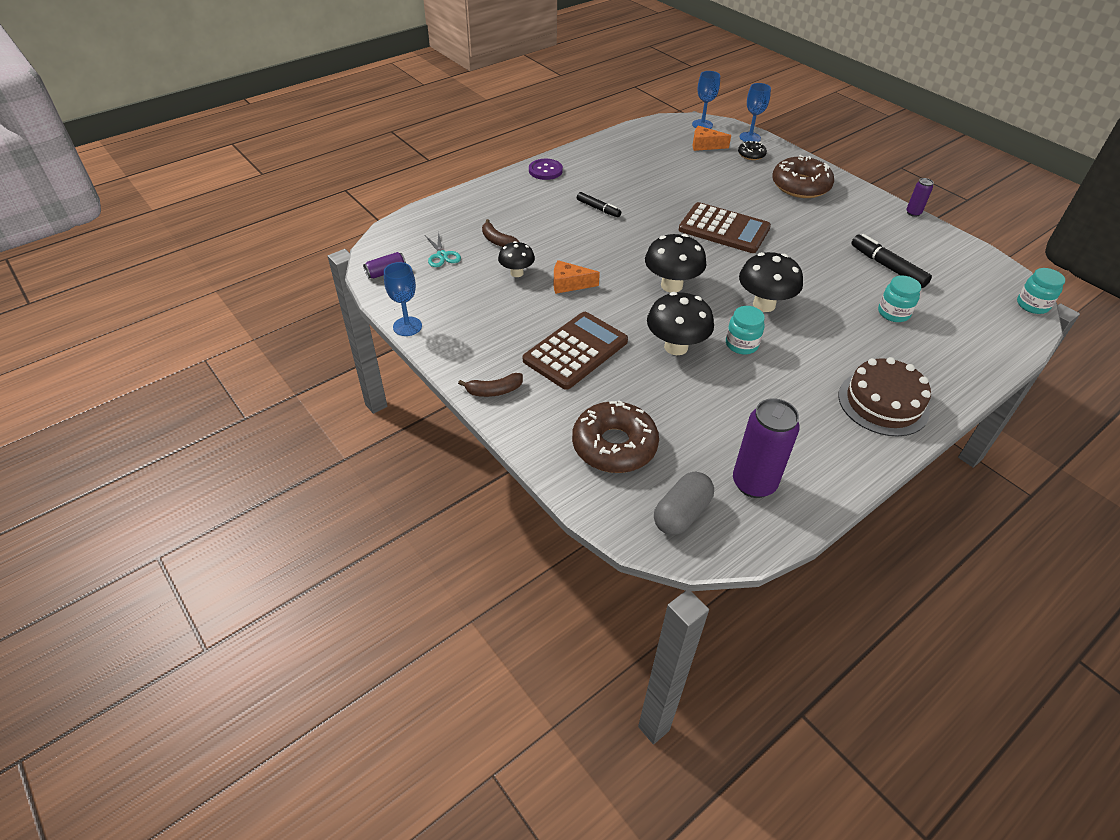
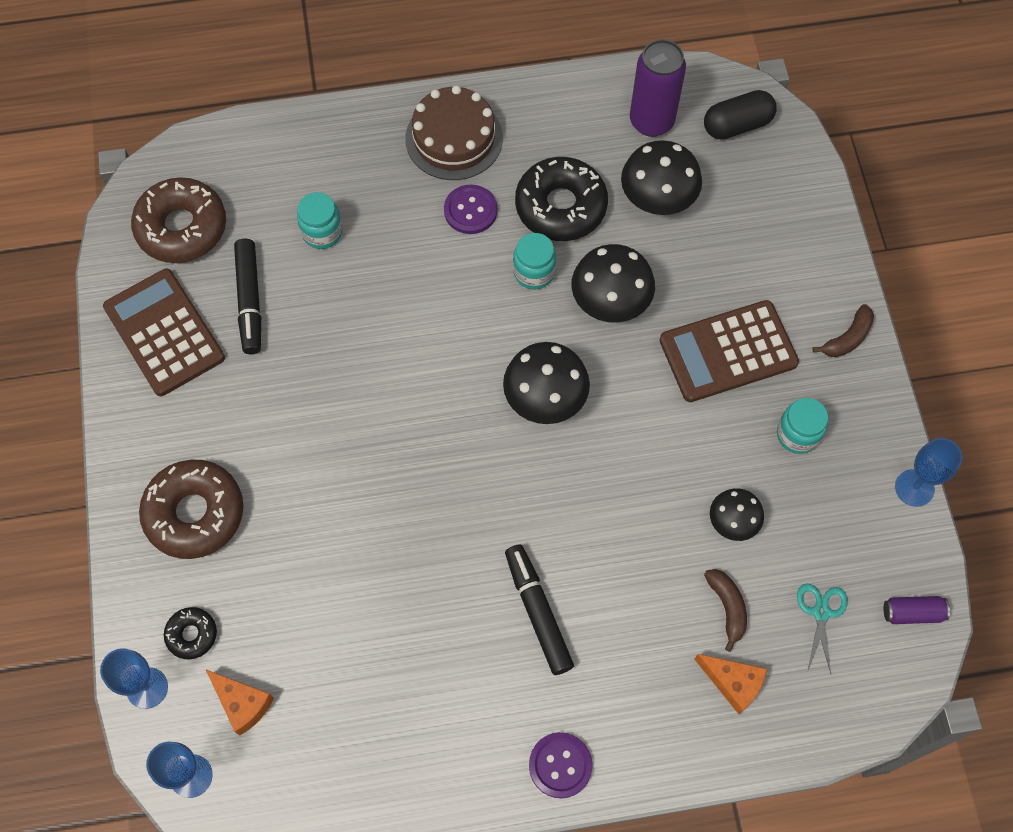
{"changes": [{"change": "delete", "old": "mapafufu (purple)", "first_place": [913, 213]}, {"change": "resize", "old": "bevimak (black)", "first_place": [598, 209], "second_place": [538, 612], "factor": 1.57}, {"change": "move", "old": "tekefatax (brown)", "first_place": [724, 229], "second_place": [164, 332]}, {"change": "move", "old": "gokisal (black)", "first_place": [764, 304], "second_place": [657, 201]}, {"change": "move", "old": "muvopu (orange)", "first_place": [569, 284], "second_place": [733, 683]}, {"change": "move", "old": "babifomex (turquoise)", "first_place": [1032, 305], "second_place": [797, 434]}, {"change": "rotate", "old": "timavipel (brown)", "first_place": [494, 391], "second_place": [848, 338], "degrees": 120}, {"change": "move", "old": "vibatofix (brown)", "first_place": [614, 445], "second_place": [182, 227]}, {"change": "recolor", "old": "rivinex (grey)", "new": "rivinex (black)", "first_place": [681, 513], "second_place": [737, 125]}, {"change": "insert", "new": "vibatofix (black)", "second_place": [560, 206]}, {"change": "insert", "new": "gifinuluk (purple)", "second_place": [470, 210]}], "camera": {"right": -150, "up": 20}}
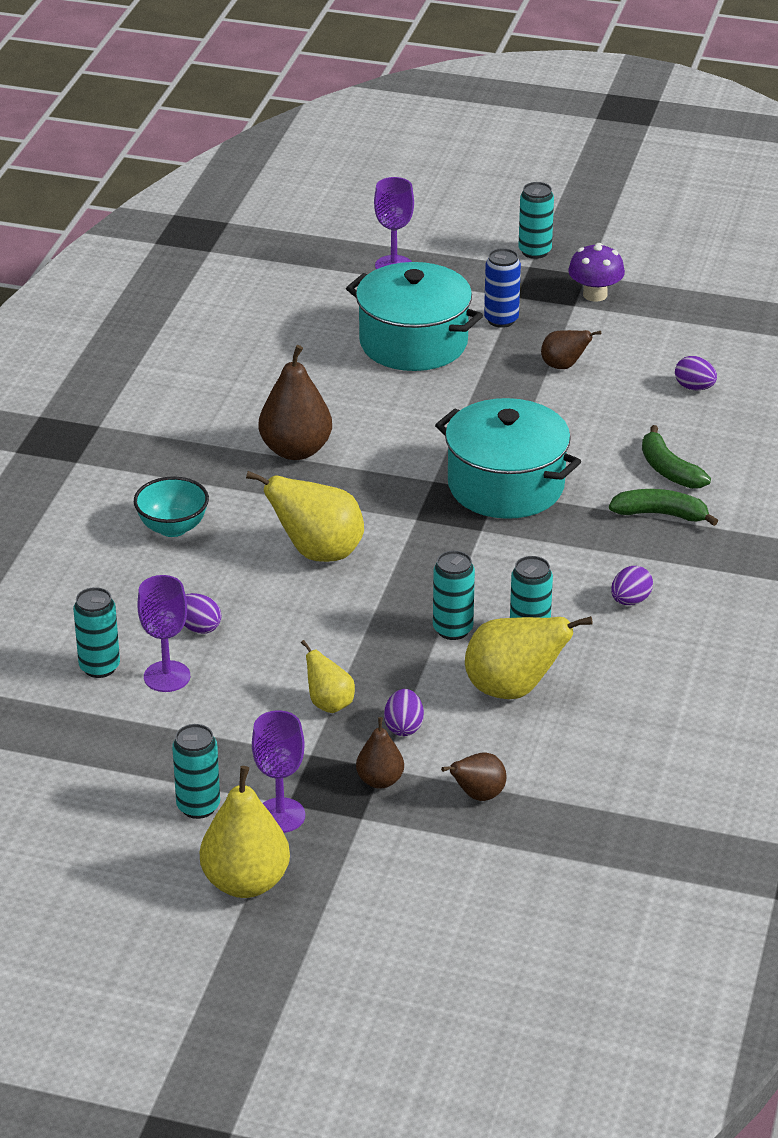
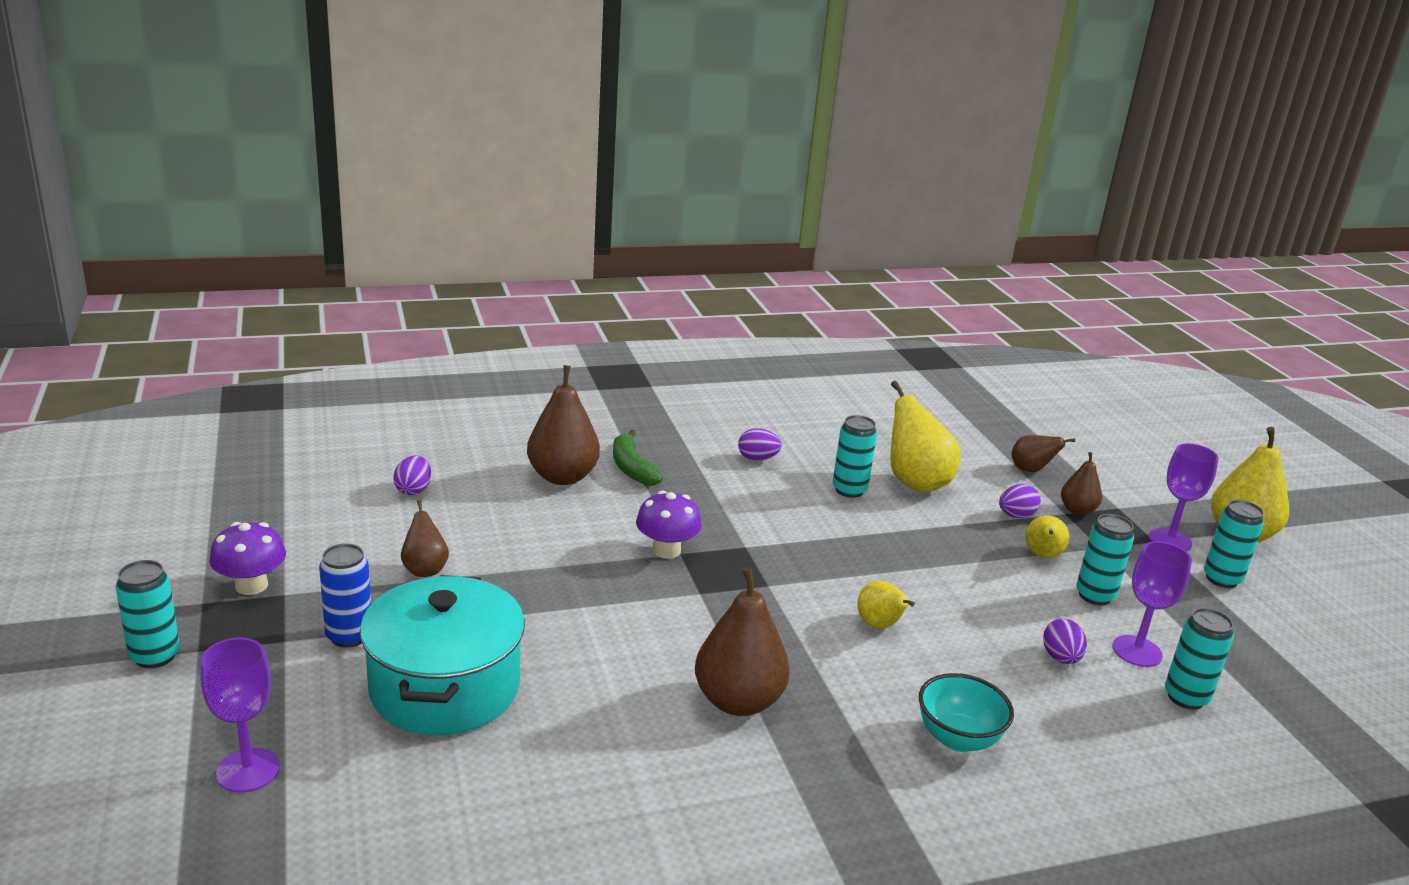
{"changes": [{"change": "replace", "old": "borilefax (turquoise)", "new": "gokisal (purple)", "first_place": [506, 485], "second_place": [666, 550]}, {"change": "replace", "old": "timavipel (green)", "new": "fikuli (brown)", "first_place": [669, 470], "second_place": [563, 477]}, {"change": "resize", "old": "fikuli (yellow)", "first_place": [318, 553], "second_place": [880, 625], "factor": 0.56}, {"change": "move", "old": "mapafufu (turquoise)", "first_place": [453, 629], "second_place": [1094, 596]}], "camera": {"right": -125, "up": -10}}
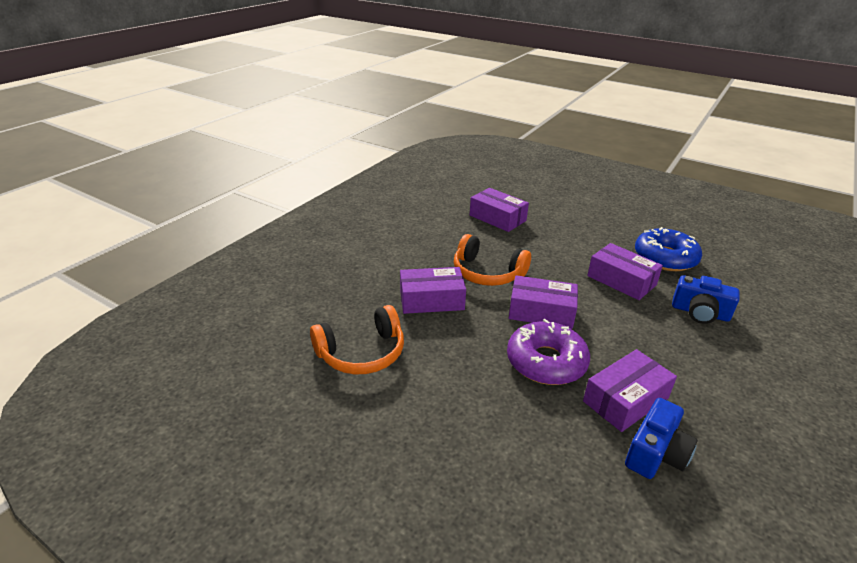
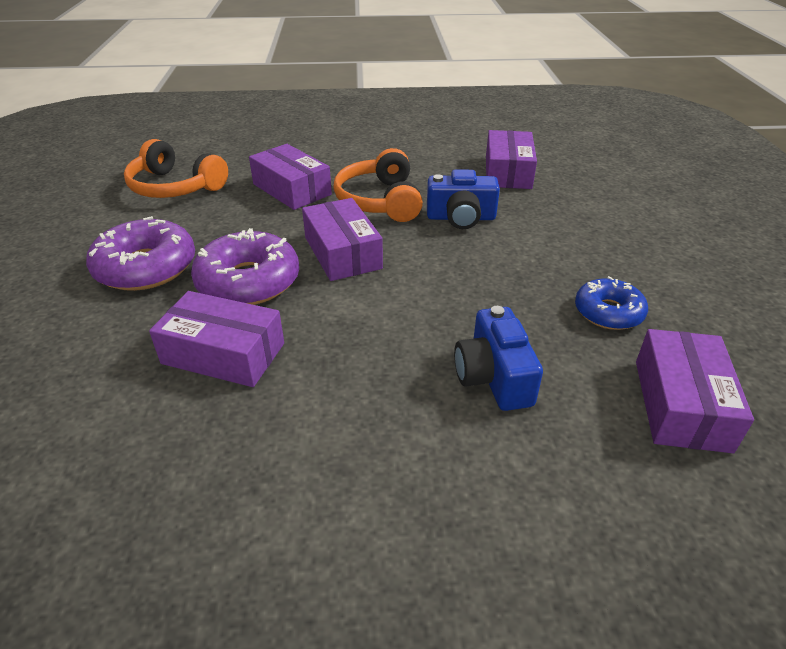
{"changes": [{"change": "resize", "old": "vibatofix (blue)", "first_place": [665, 258], "second_place": [608, 312], "factor": 0.62}, {"change": "move", "old": "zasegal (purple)", "first_place": [621, 280], "second_place": [681, 404]}, {"change": "move", "old": "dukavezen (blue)", "first_place": [656, 453], "second_place": [461, 218]}, {"change": "insert", "new": "vibatofix (purple)", "second_place": [146, 267]}], "camera": {"right": 55, "up": 5}}
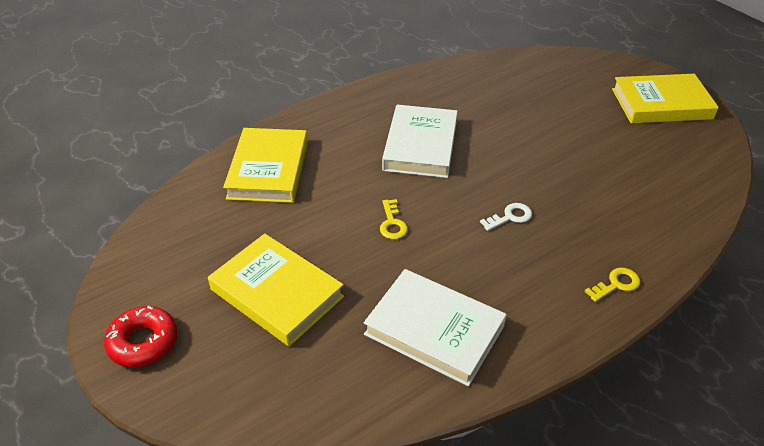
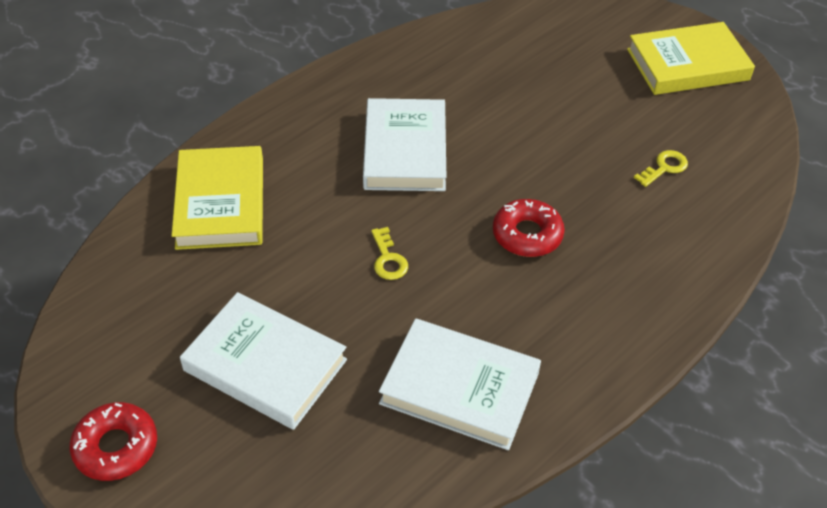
{"changes": [{"change": "replace", "old": "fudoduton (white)", "new": "vibatofix (red)", "first_place": [510, 217], "second_place": [527, 235]}, {"change": "recolor", "old": "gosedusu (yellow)", "new": "gosedusu (white)", "first_place": [277, 293], "second_place": [265, 365]}, {"change": "move", "old": "fudoduton (yellow)", "first_place": [616, 284], "second_place": [664, 167]}], "camera": {"right": -10, "up": 5}}
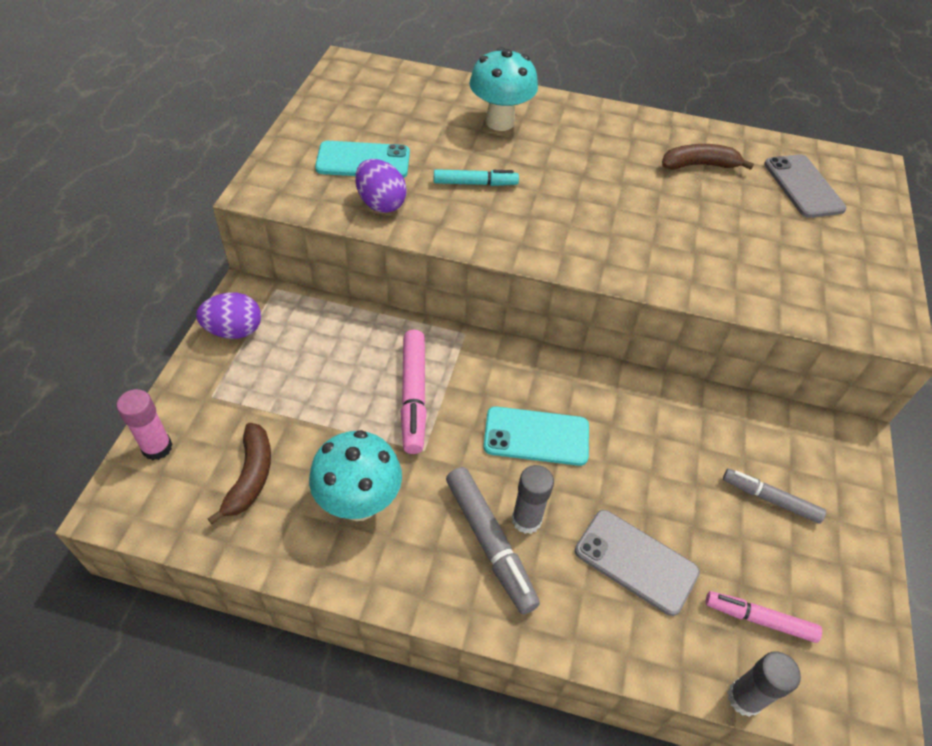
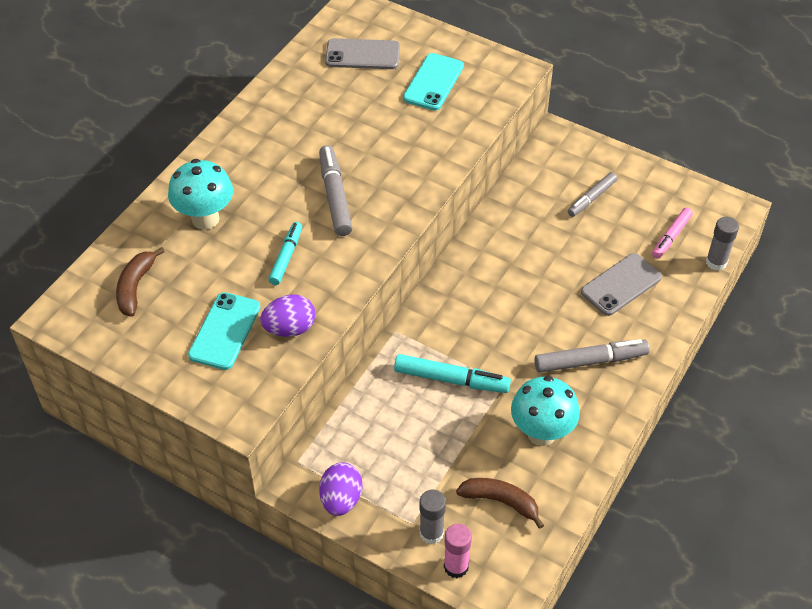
{"changes": [{"change": "move", "old": "timavipel (brown)", "first_place": [699, 165], "second_place": [135, 287]}, {"change": "recolor", "old": "bevimak (pink)", "new": "bevimak (turquoise)", "first_place": [413, 396], "second_place": [451, 379]}, {"change": "move", "old": "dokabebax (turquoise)", "first_place": [536, 436], "second_place": [433, 82]}, {"change": "move", "old": "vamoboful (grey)", "first_place": [526, 520], "second_place": [431, 533]}, {"change": "insert", "new": "bevimak (grey)", "second_place": [335, 196]}], "camera": {"right": -70, "up": 0}}
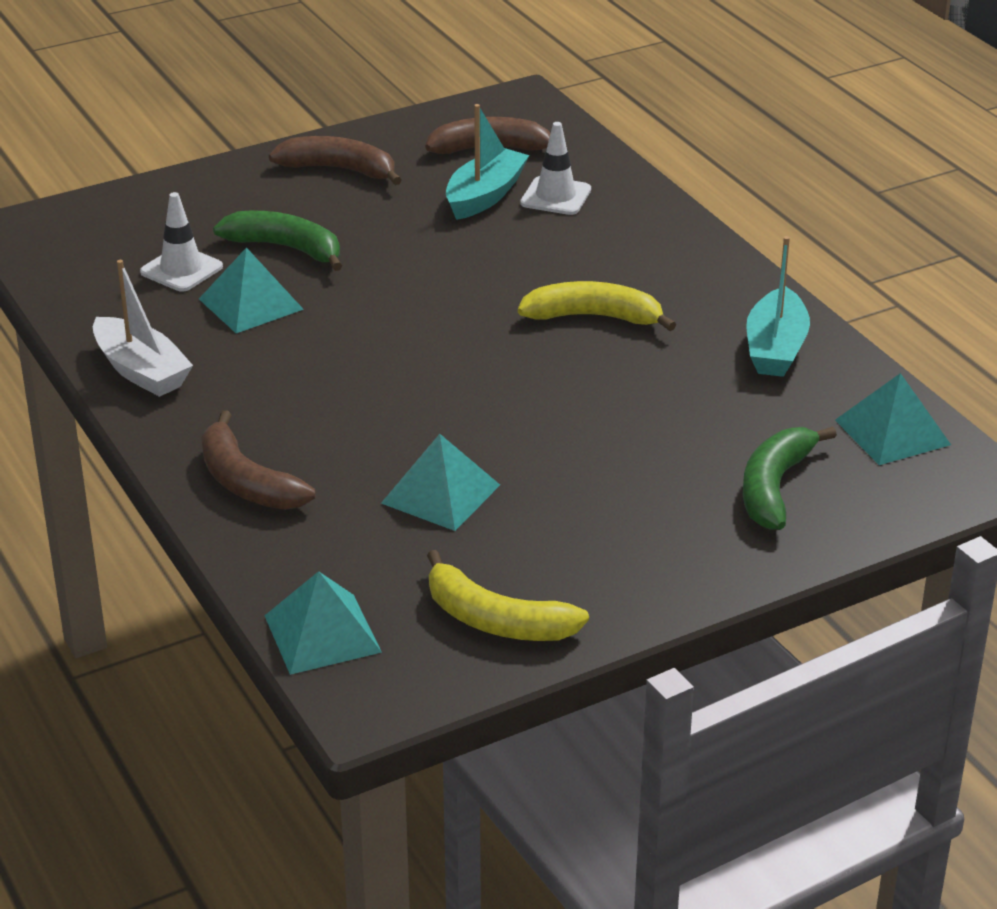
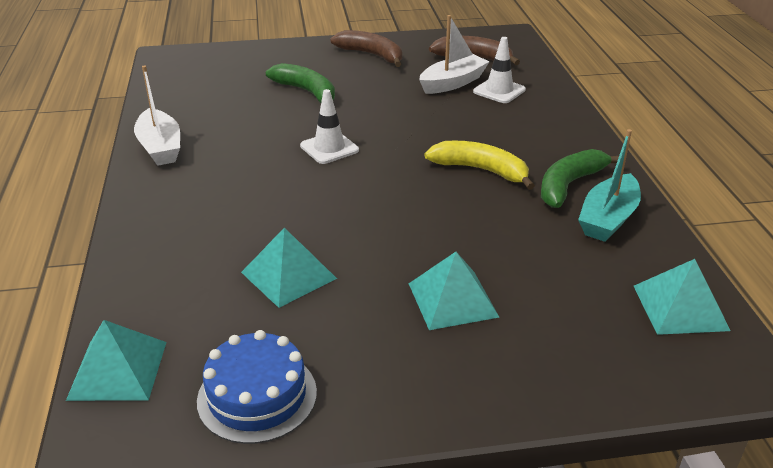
{"changes": [{"change": "recolor", "old": "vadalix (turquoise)", "new": "vadalix (white)", "first_place": [485, 196], "second_place": [452, 83]}, {"change": "move", "old": "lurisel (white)", "first_place": [181, 269], "second_place": [329, 148]}, {"change": "move", "old": "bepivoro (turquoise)", "first_place": [251, 304], "second_place": [452, 300]}, {"change": "delete", "old": "timavipel (brown)", "first_place": [247, 482]}, {"change": "move", "old": "timavipel (green)", "first_place": [774, 487], "second_place": [569, 185]}, {"change": "replace", "old": "timavipel (yellow)", "new": "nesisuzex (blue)", "first_place": [496, 620], "second_place": [257, 396]}], "camera": {"right": 20, "up": 0}}
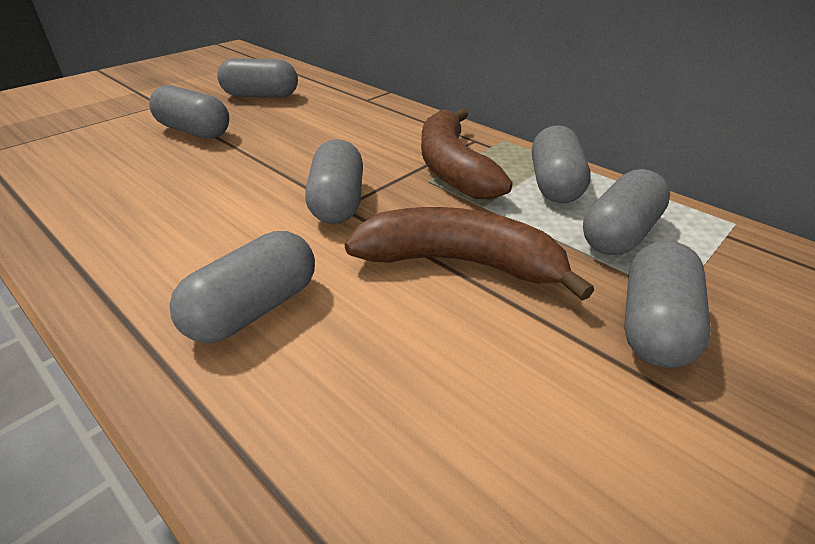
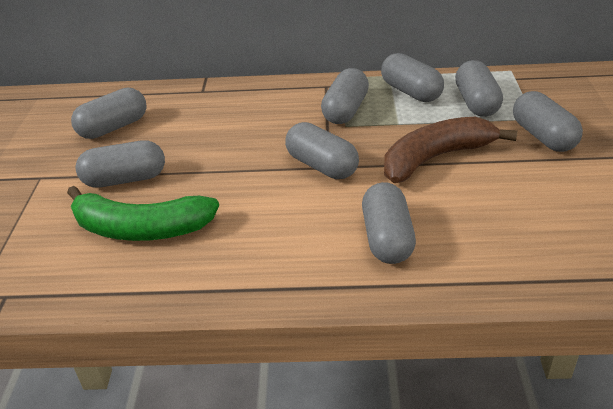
{"changes": [{"change": "replace", "old": "timavipel (brown)", "new": "rivinex (grey)", "first_place": [453, 168], "second_place": [345, 110]}, {"change": "insert", "new": "timavipel (green)", "second_place": [141, 229]}], "camera": {"right": -40, "up": 0}}
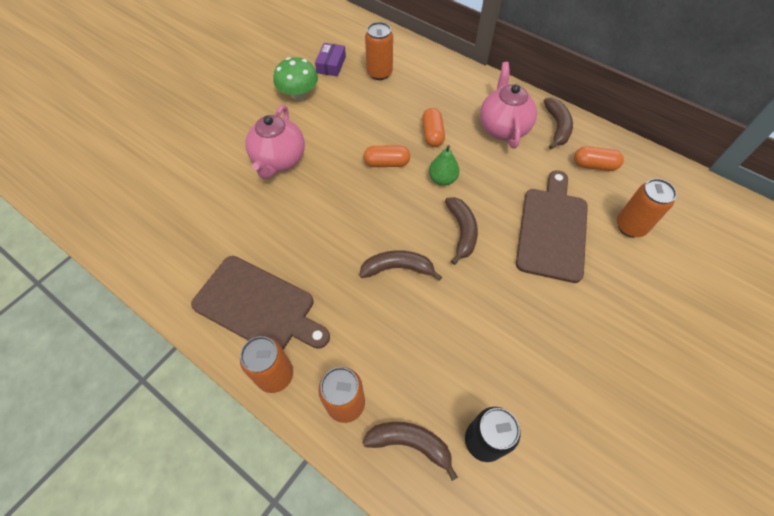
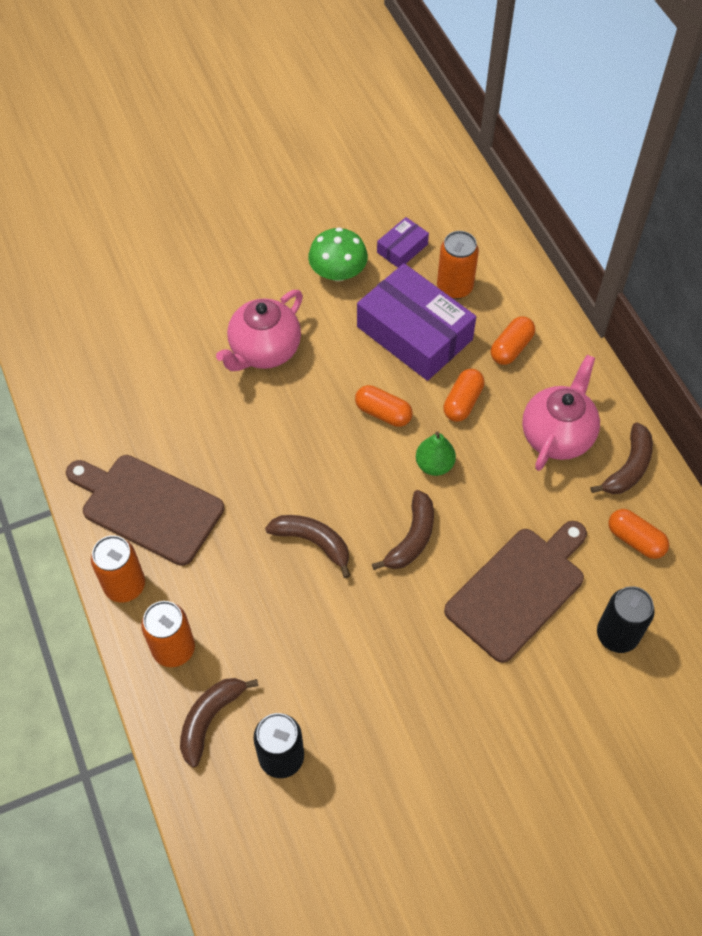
{"changes": [{"change": "recolor", "old": "mapafufu (orange)", "new": "mapafufu (black)", "first_place": [630, 226], "second_place": [617, 635]}, {"change": "rotate", "old": "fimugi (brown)", "first_place": [258, 305], "second_place": [148, 507], "degrees": 150}, {"change": "rotate", "old": "timavipel (brown)", "first_place": [410, 443], "second_place": [210, 719], "degrees": -105}, {"change": "insert", "new": "zasegal (purple)", "second_place": [414, 333]}, {"change": "insert", "new": "rivinex (orange)", "second_place": [511, 348]}], "camera": {"right": 30, "up": 0}}
